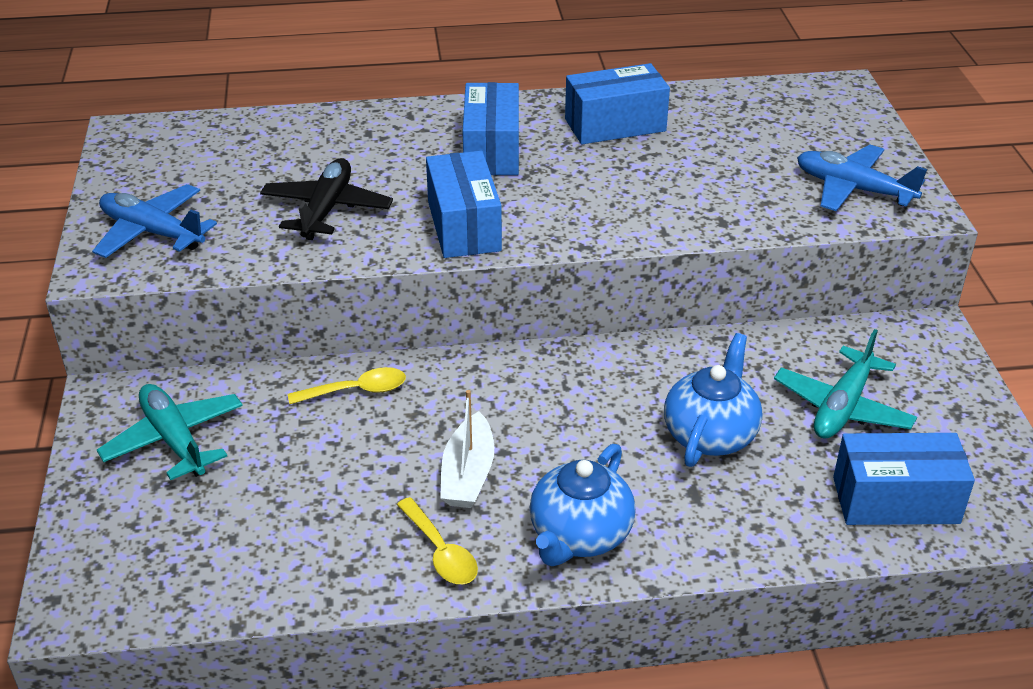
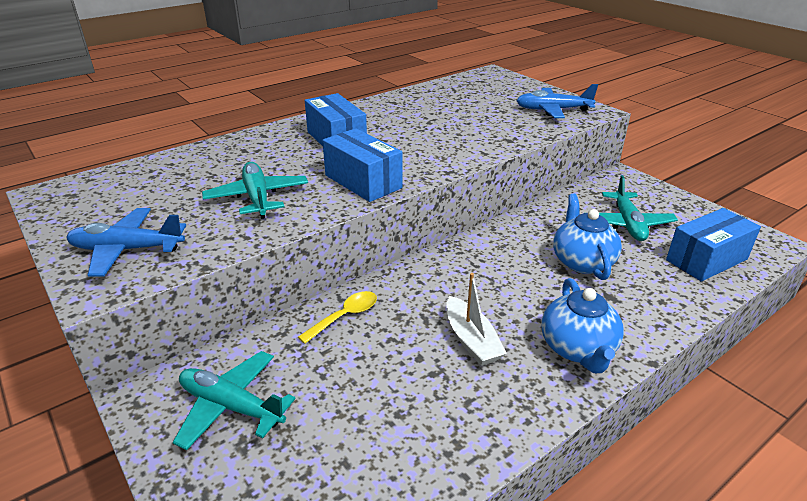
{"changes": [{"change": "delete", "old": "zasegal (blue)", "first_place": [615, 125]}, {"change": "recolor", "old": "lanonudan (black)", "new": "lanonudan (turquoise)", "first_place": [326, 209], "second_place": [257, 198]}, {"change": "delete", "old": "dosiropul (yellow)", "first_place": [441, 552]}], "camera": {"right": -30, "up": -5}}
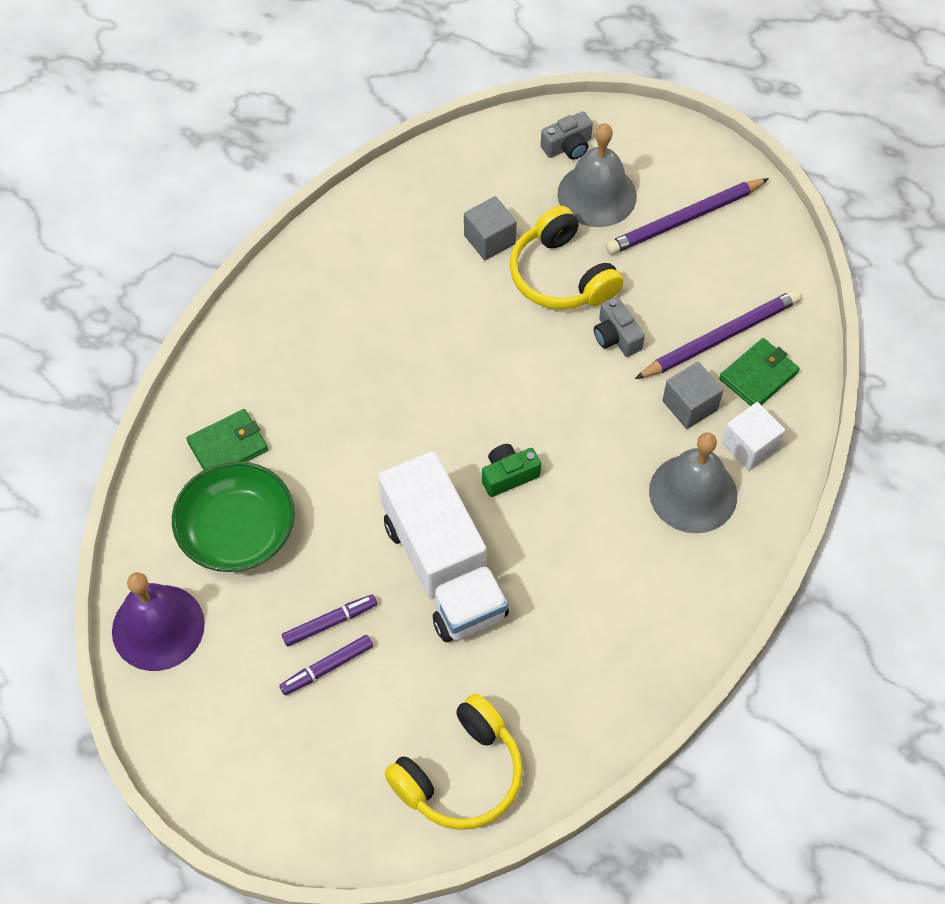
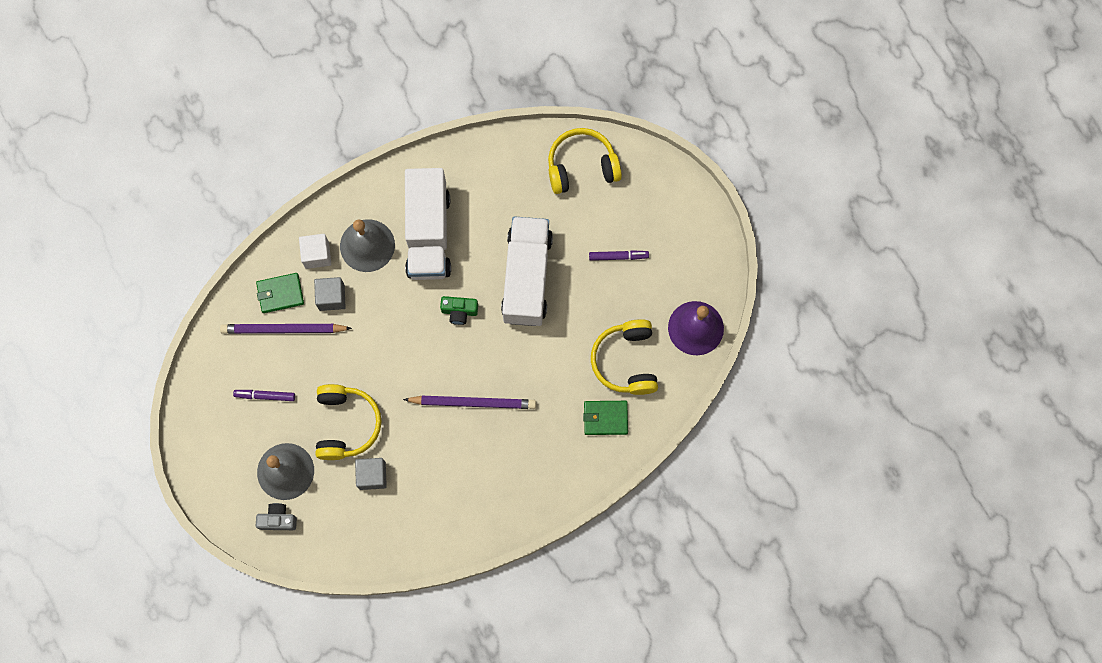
{"changes": [{"change": "move", "old": "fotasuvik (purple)", "first_place": [684, 219], "second_place": [473, 403]}, {"change": "delete", "old": "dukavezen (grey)", "first_place": [616, 336]}, {"change": "replace", "old": "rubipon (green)", "new": "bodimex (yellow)", "first_place": [237, 531], "second_place": [626, 361]}, {"change": "move", "old": "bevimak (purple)", "first_place": [330, 623], "second_place": [265, 396]}, {"change": "insert", "new": "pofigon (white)", "second_place": [428, 234]}], "camera": {"right": -150, "up": 15}}
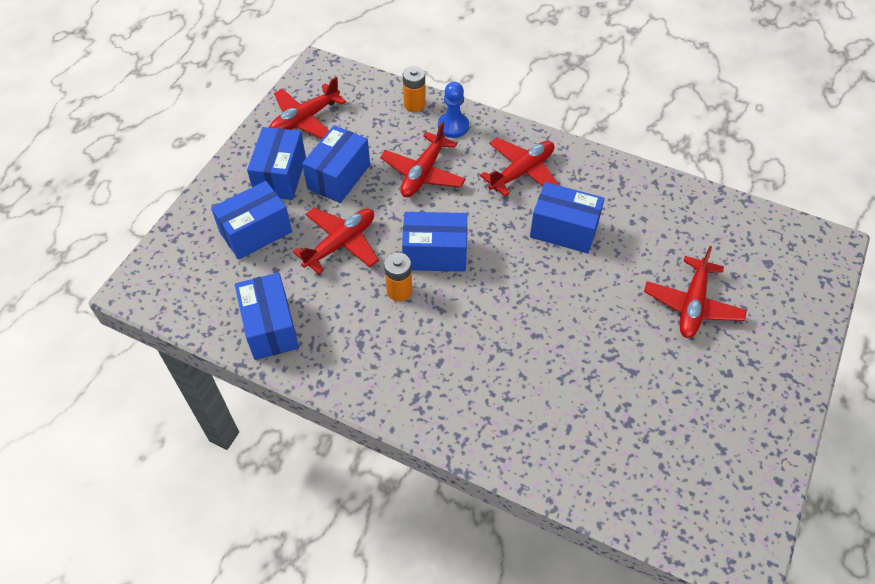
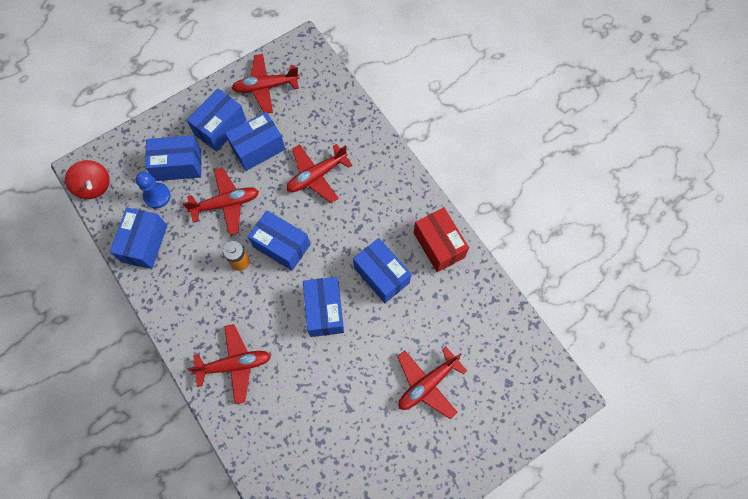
{"changes": [{"change": "delete", "old": "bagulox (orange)", "first_place": [414, 105]}, {"change": "move", "old": "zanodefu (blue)", "first_place": [453, 126], "second_place": [157, 196]}, {"change": "move", "old": "lanonudan (red)", "first_place": [522, 172], "second_place": [234, 365]}, {"change": "insert", "new": "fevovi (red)", "second_place": [94, 186]}, {"change": "insert", "new": "zasegal (red)", "second_place": [438, 245]}, {"change": "insert", "new": "zasegal (blue)", "second_place": [324, 311]}], "camera": {"right": 30, "up": 15}}
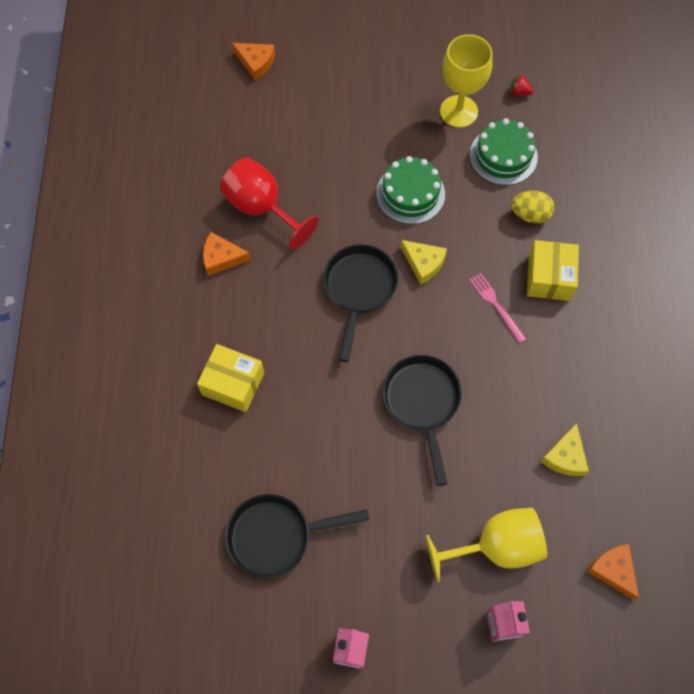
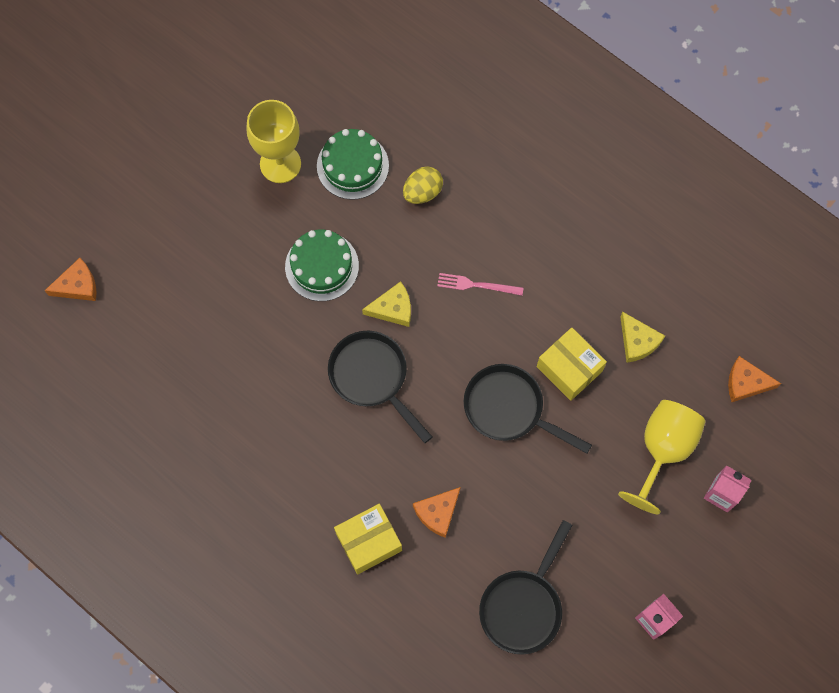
{"changes": [{"change": "delete", "old": "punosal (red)", "first_place": [519, 92]}, {"change": "delete", "old": "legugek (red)", "first_place": [261, 208]}, {"change": "move", "old": "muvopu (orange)", "first_place": [221, 258], "second_place": [437, 513]}, {"change": "move", "old": "zasegal (yellow)", "first_place": [549, 278], "second_place": [569, 369]}], "camera": {"right": -50, "up": 5}}
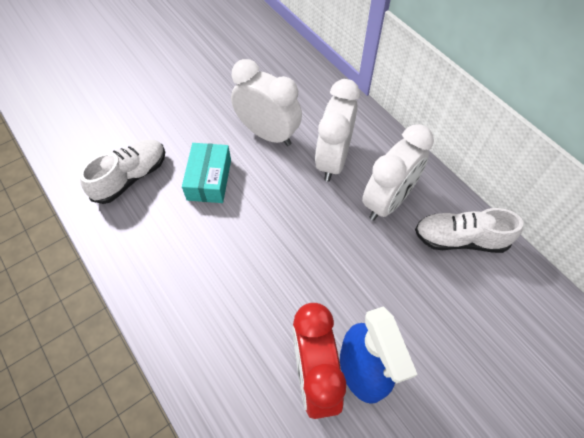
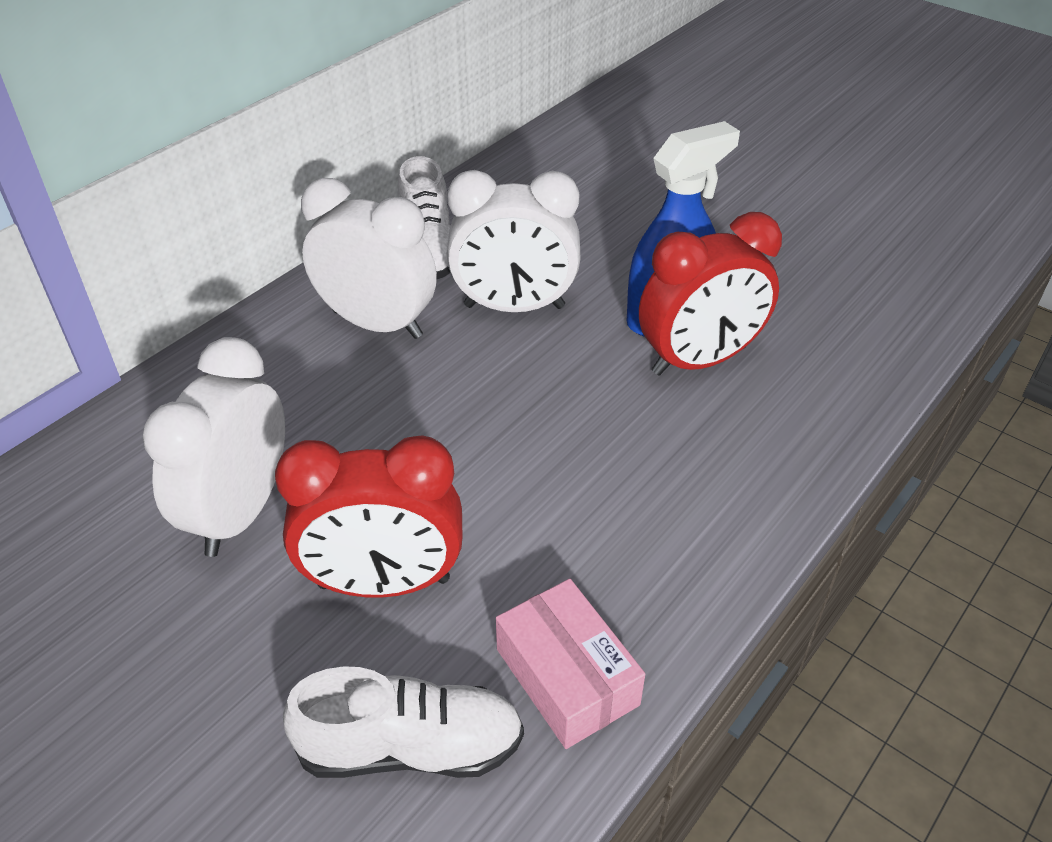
{"changes": [{"change": "move", "old": "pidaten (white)", "first_place": [333, 160], "second_place": [514, 307]}, {"change": "rotate", "old": "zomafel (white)", "first_place": [131, 177], "second_place": [411, 747], "degrees": 150}, {"change": "replace", "old": "zasegal (turquoise)", "new": "pidaten (red)", "first_place": [209, 179], "second_place": [384, 583]}, {"change": "insert", "new": "zasegal (pink)", "second_place": [567, 676]}], "camera": {"right": -105, "up": -15}}
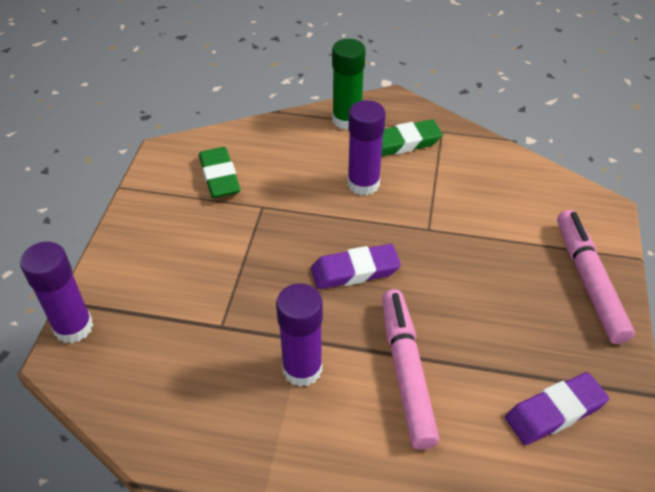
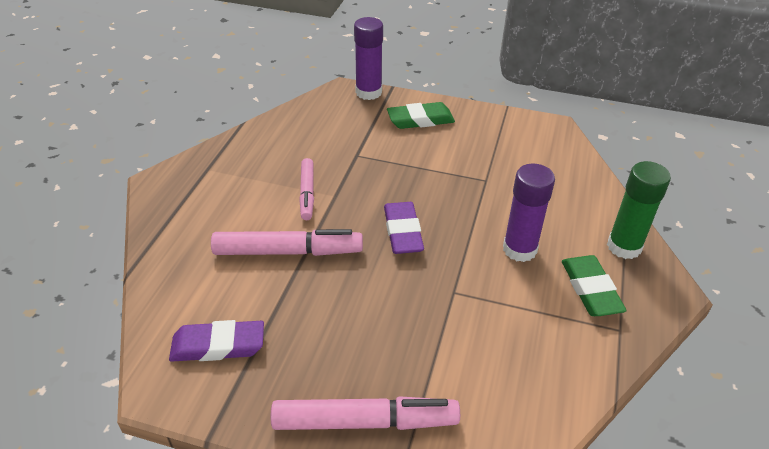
{"changes": [{"change": "move", "old": "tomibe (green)", "first_place": [219, 177], "second_place": [420, 120]}, {"change": "replace", "old": "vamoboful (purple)", "new": "bevimak (pink)", "first_place": [302, 369], "second_place": [307, 193]}, {"change": "rotate", "old": "tomibe (purple)", "first_place": [555, 412], "second_place": [218, 346], "degrees": -75}], "camera": {"right": 95, "up": -5}}
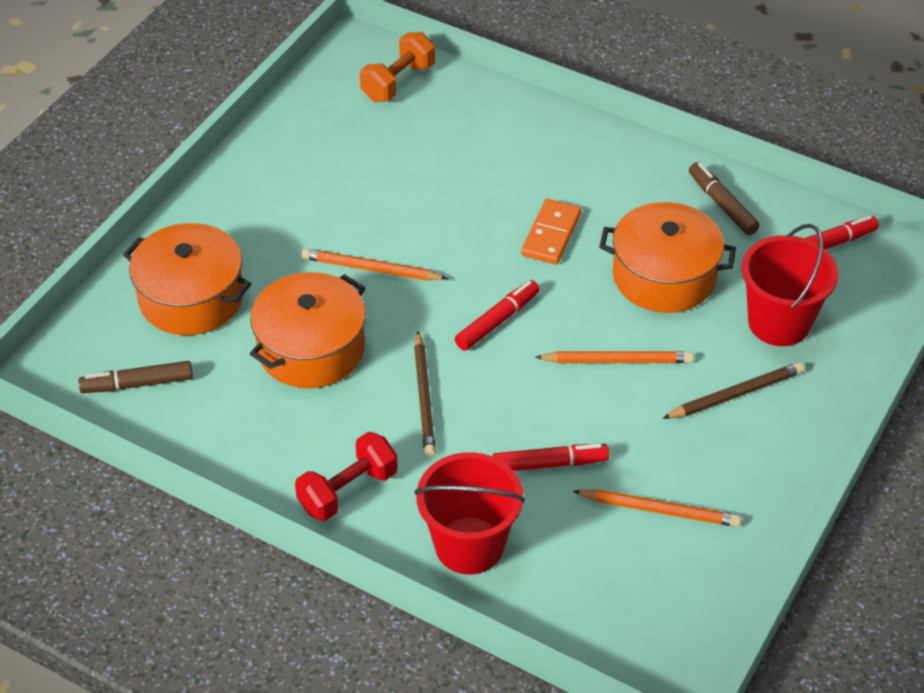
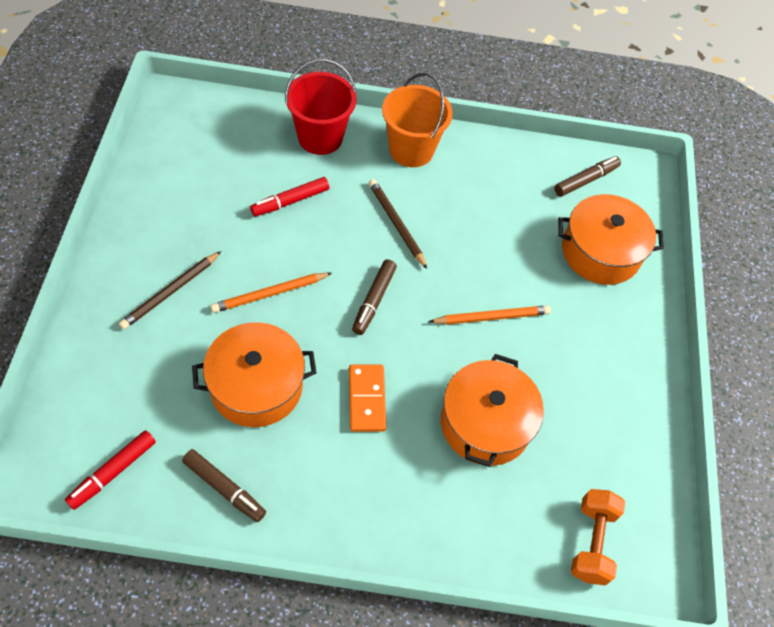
{"changes": [{"change": "delete", "old": "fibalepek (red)", "first_place": [779, 323]}, {"change": "move", "old": "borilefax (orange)", "first_place": [311, 349], "second_place": [485, 423]}, {"change": "recolor", "old": "bevimak (red)", "new": "bevimak (brown)", "first_place": [497, 321], "second_place": [374, 300]}, {"change": "replace", "old": "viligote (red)", "new": "fibalepek (orange)", "first_place": [348, 491], "second_place": [411, 150]}, {"change": "delete", "old": "fotasuvik (orange)", "first_place": [659, 510]}], "camera": {"right": 150, "up": 10}}
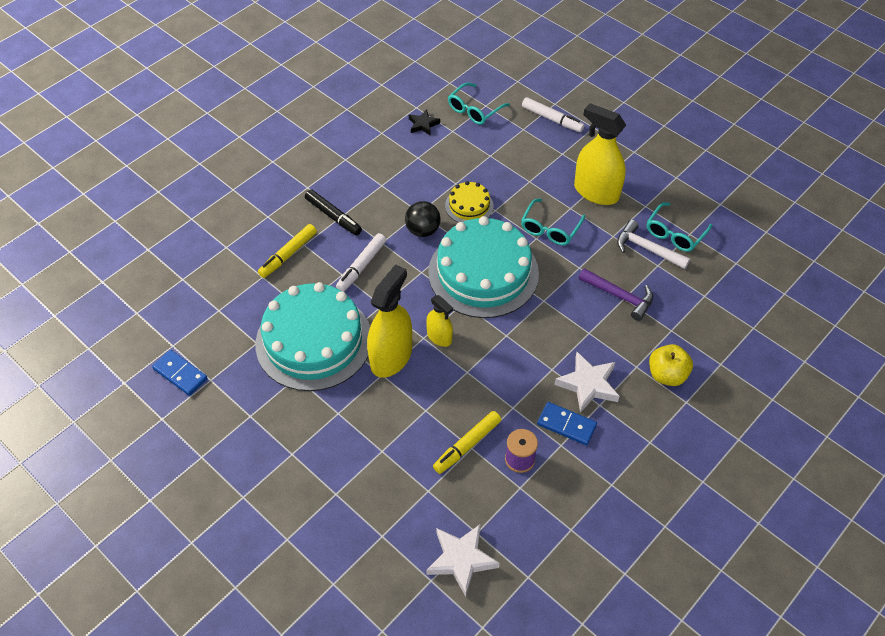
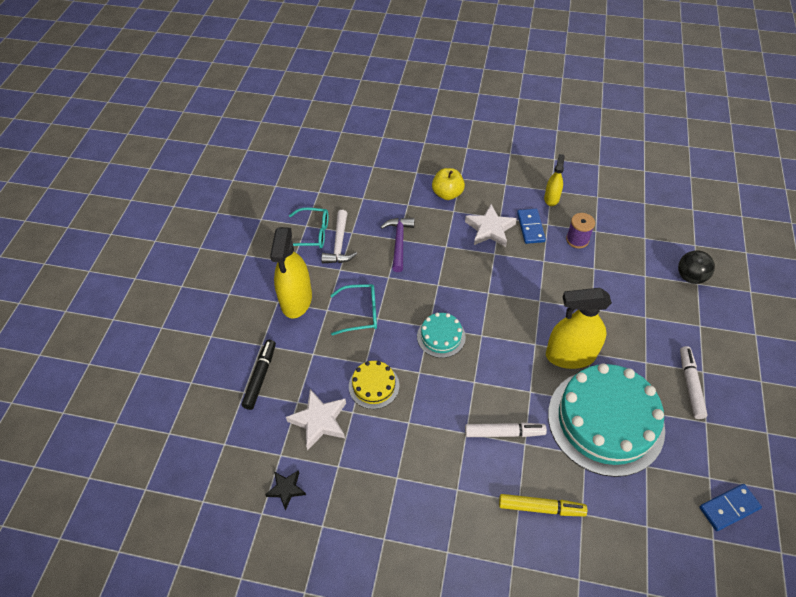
{"changes": [{"change": "delete", "old": "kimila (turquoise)", "first_place": [474, 110]}, {"change": "move", "old": "bevimak (white)", "first_place": [552, 119], "second_place": [690, 385]}, {"change": "move", "old": "bevimak (black)", "first_place": [333, 216], "second_place": [260, 377]}, {"change": "move", "old": "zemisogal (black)", "first_place": [422, 230], "second_place": [690, 277]}, {"change": "resize", "old": "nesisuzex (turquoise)", "first_place": [483, 273], "second_place": [441, 336], "factor": 0.46}, {"change": "move", "old": "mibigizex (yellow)", "first_place": [439, 337], "second_place": [551, 198]}, {"change": "rotate", "old": "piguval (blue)", "first_place": [180, 374], "second_place": [728, 508], "degrees": 60}, {"change": "delete", "old": "bevimak (yellow)", "first_place": [467, 445]}, {"change": "move", "old": "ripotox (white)", "first_place": [461, 559], "second_place": [319, 421]}], "camera": {"right": -120, "up": 0}}
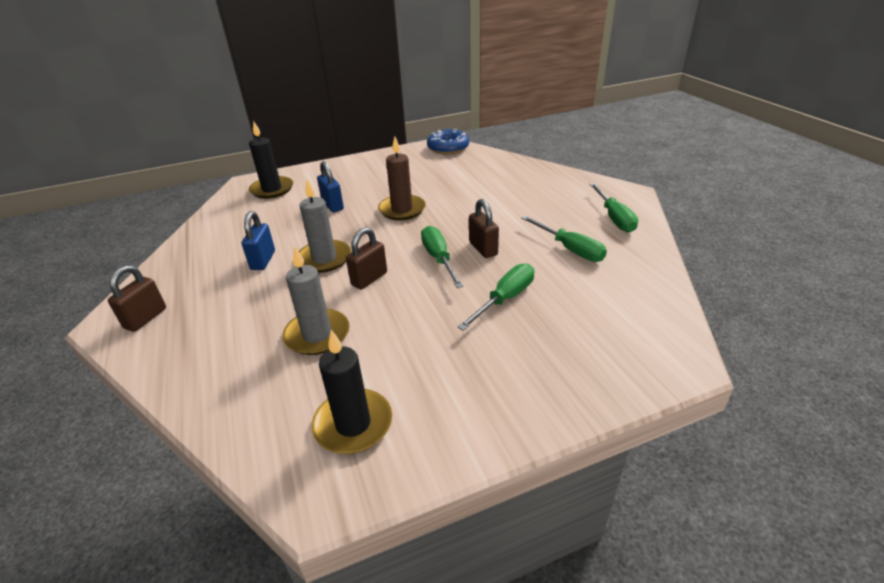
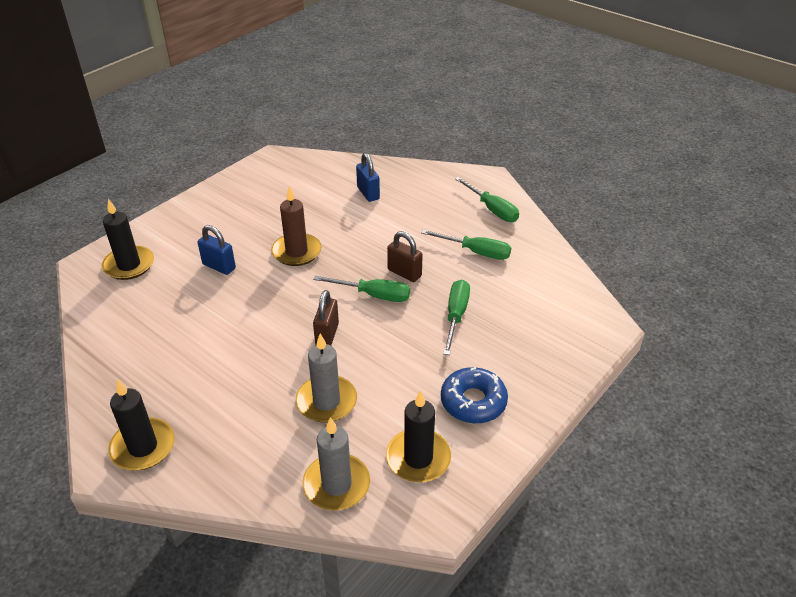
{"changes": [{"change": "move", "old": "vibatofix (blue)", "first_place": [448, 148], "second_place": [473, 401]}, {"change": "move", "old": "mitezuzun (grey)", "first_place": [324, 259], "second_place": [336, 484]}, {"change": "move", "old": "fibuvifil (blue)", "first_place": [263, 260], "second_place": [368, 193]}, {"change": "rotate", "old": "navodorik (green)", "first_place": [439, 259], "second_place": [373, 295], "degrees": 150}, {"change": "replace", "old": "fibuvifil (brown)", "new": "mitezuzun (black)", "first_place": [146, 318], "second_place": [143, 447]}], "camera": {"right": -30, "up": 5}}
